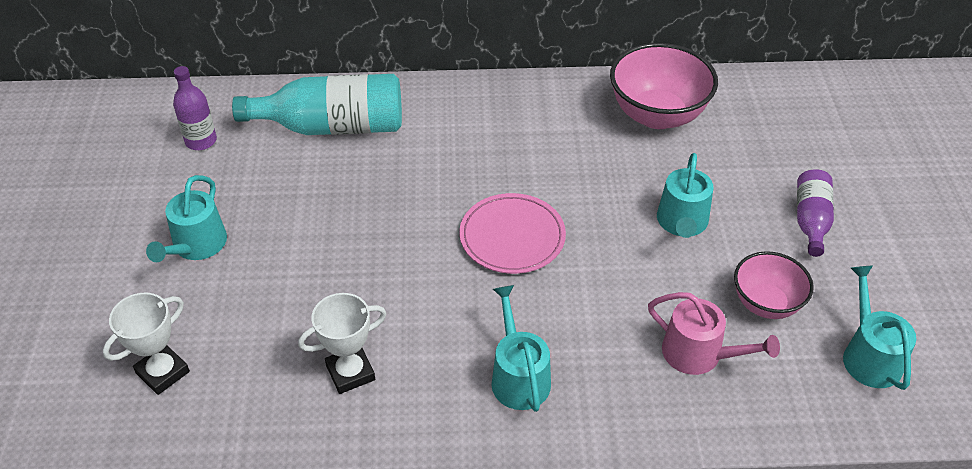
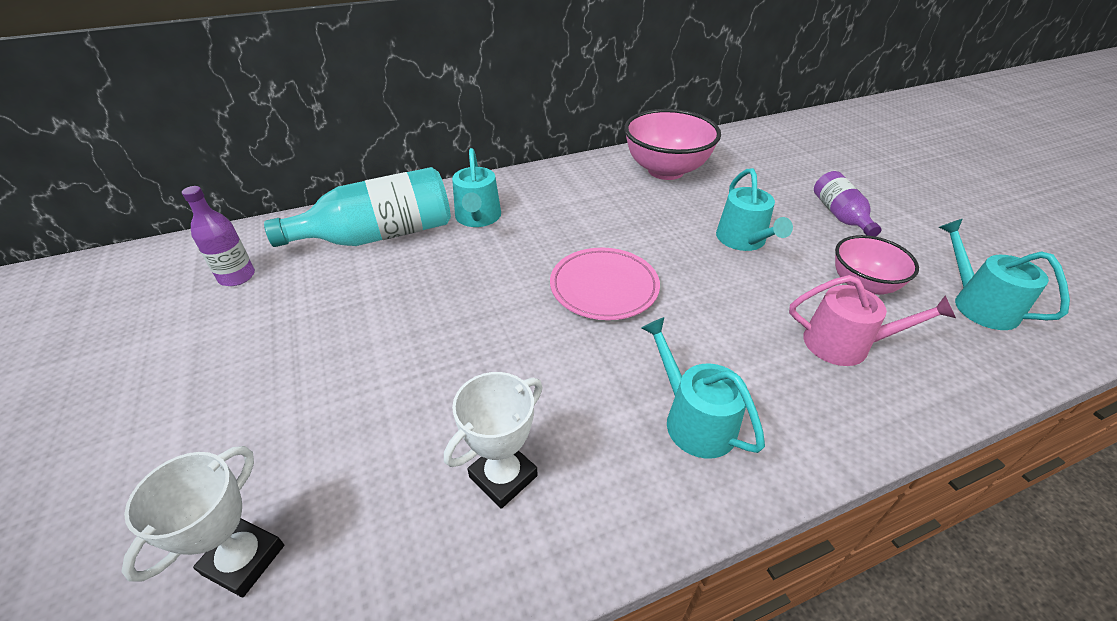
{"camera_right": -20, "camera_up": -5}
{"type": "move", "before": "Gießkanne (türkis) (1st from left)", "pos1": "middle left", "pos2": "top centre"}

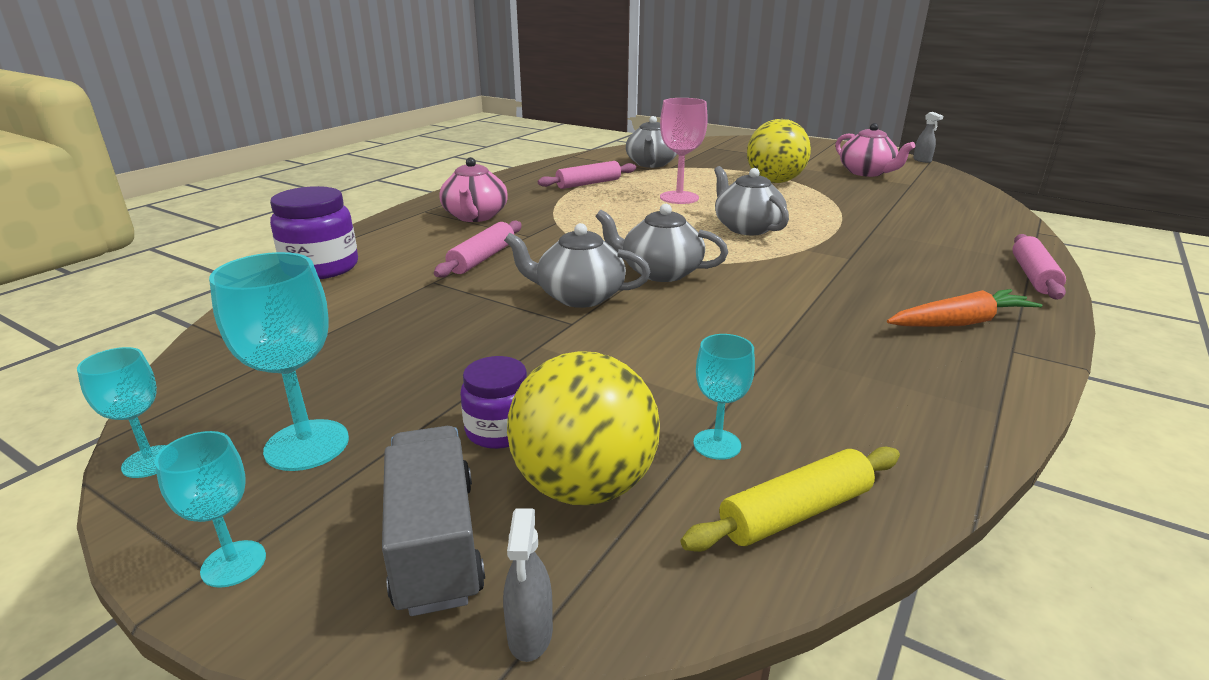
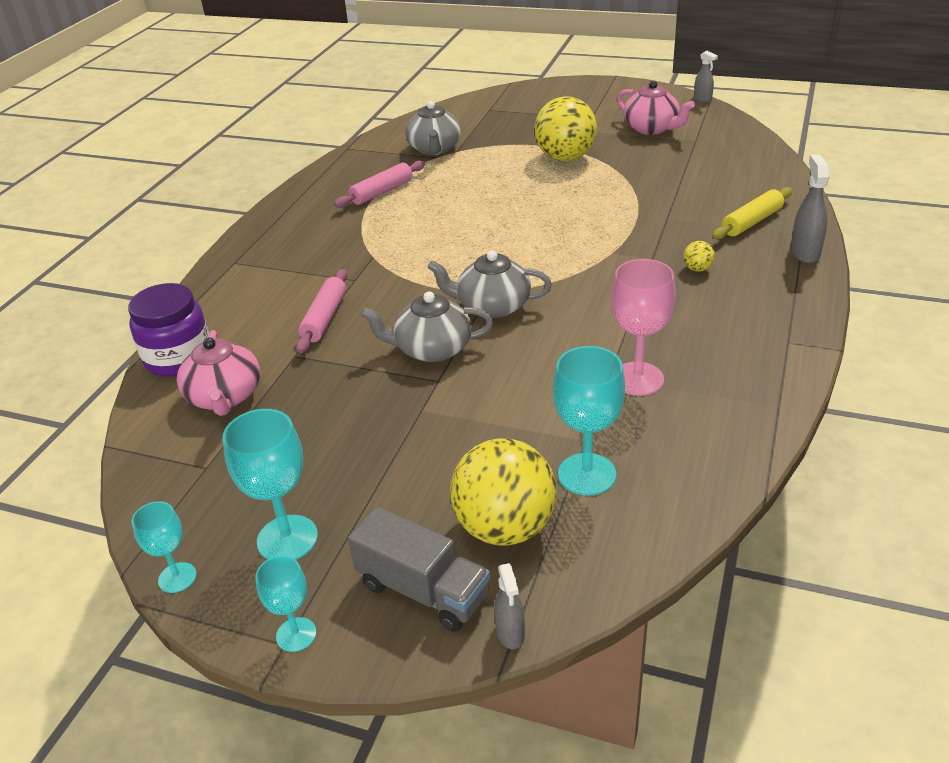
{"camera_right": -10, "camera_up": 10}
{"type": "move", "before": "Teekanne (rosa) (1st from left)", "pos1": "top centre", "pos2": "middle left"}
{"type": "rotate", "before": "Lastwagen (grau)", "pos1": "bottom centre", "pos2": "bottom centre", "turn": 150}
{"type": "resize", "before": "Kelch (türkis) (4th from left)", "pos1": "centre", "pos2": "centre", "scale": 1.67}
{"type": "move", "before": "Kelch (rosa)", "pos1": "top centre", "pos2": "middle right"}
{"type": "insert", "after": "Ball (gelb) (3rd from left)", "pos2": "middle right"}
{"type": "move", "before": "Nudelholz (gelb)", "pos1": "bottom centre", "pos2": "top right"}
{"type": "replace", "before": "Nudelholz (rosa) (3rd from left)", "after": "Sprühflasche (grau) (3rd from left)", "pos1": "middle right", "pos2": "top right"}
{"type": "delete", "before": "Einmachglas (lila) (2nd from left)", "pos1": "centre"}
{"type": "delete", "before": "Teekanne (grau) (4th from left)", "pos1": "top centre"}
{"type": "delete", "before": "Karotte (orange)", "pos1": "middle right"}

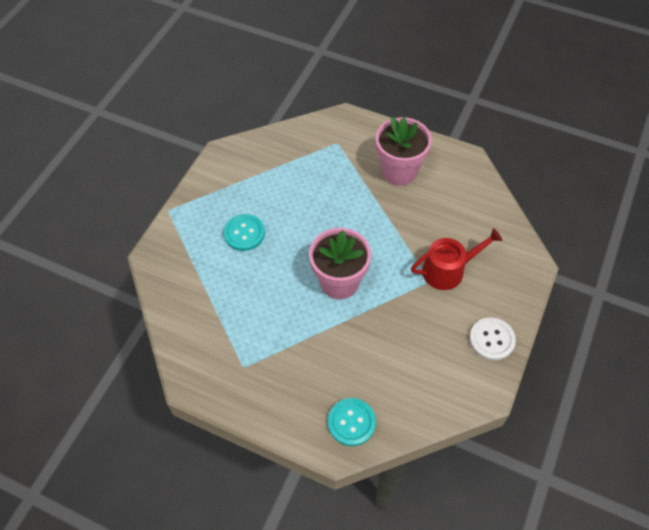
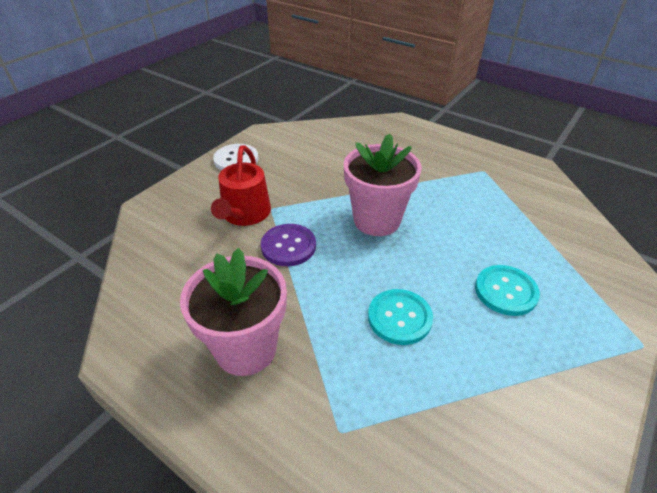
{"camera_right": -170, "camera_up": -15}
{"type": "rotate", "before": "Gießkanne (rot)", "pos1": "middle right", "pos2": "centre", "turn": -75}
{"type": "insert", "after": "Knopf (lila)", "pos2": "centre"}
{"type": "move", "before": "Knopf (türkis) (2nd from left in the first image)", "after": "Knopf (türkis) (1st from left)", "pos1": "bottom centre", "pos2": "centre"}

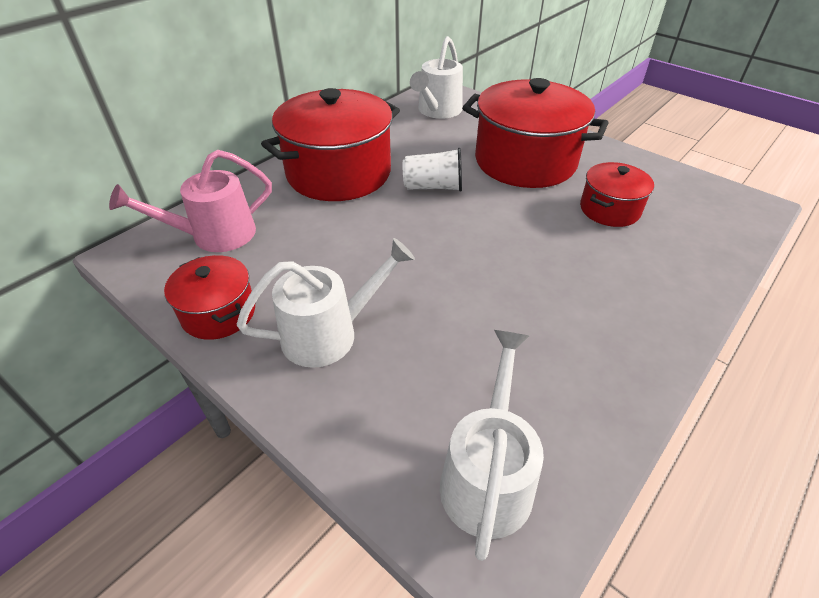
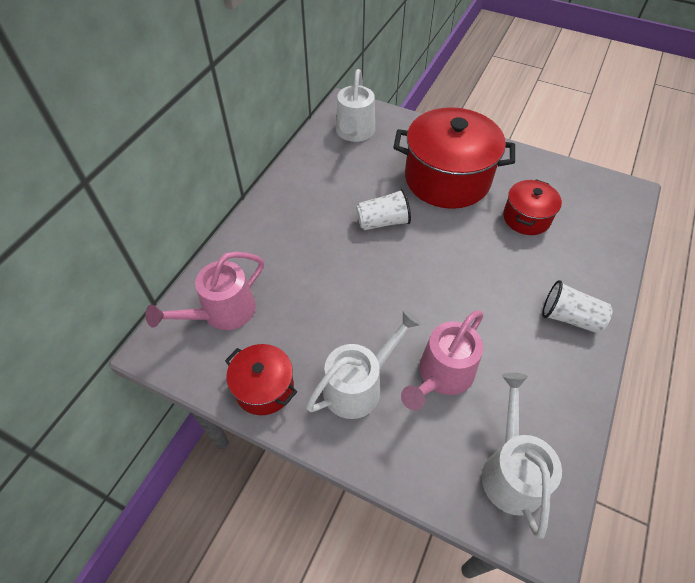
{"camera_right": -15, "camera_up": 10}
{"type": "insert", "after": "Gießkanne (rosa) (2nd from left)", "pos2": "centre"}
{"type": "insert", "after": "Becher (weiß) (2nd from left)", "pos2": "middle right"}
{"type": "delete", "before": "Kochtopf (rot) (2nd from left)", "pos1": "top centre"}

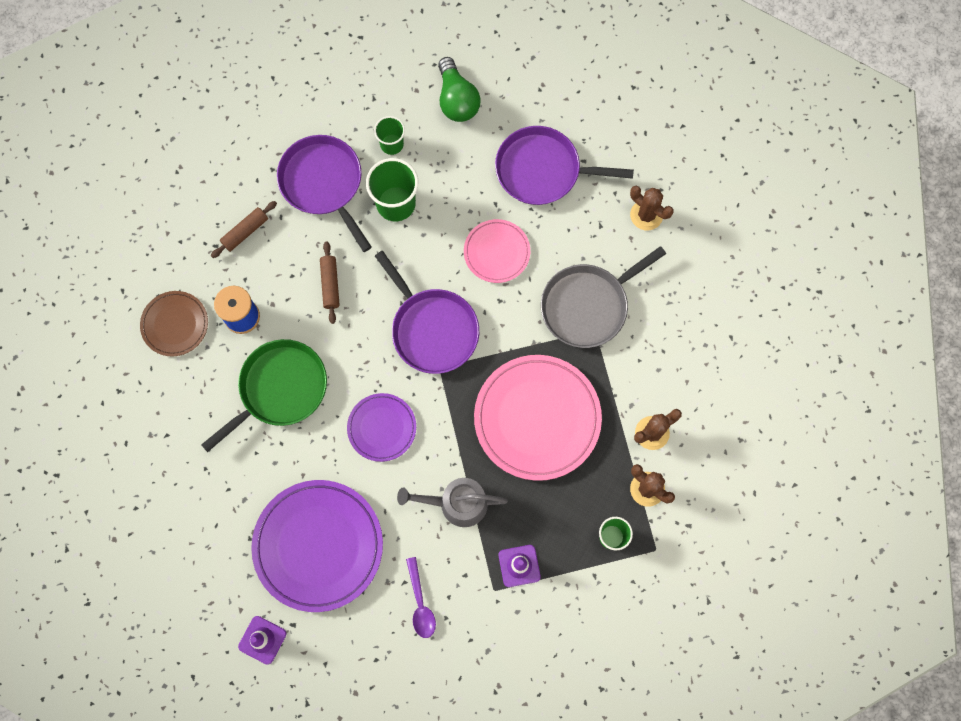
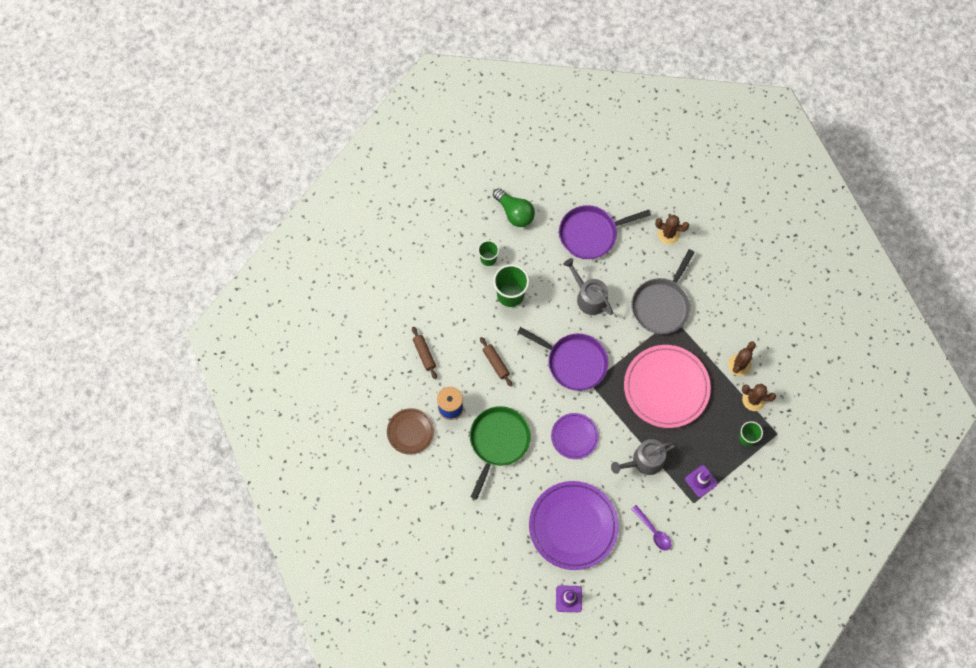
{"camera_right": -25, "camera_up": -5}
{"type": "rotate", "before": "Nudelholz (braun) (1st from left)", "pos1": "top left", "pos2": "centre", "turn": -45}
{"type": "replace", "before": "Teller (rosa) (1st from left)", "after": "Gießkanne (grau) (1st from left)", "pos1": "centre", "pos2": "centre"}
{"type": "delete", "before": "Pfanne (lila) (1st from left)", "pos1": "top centre"}

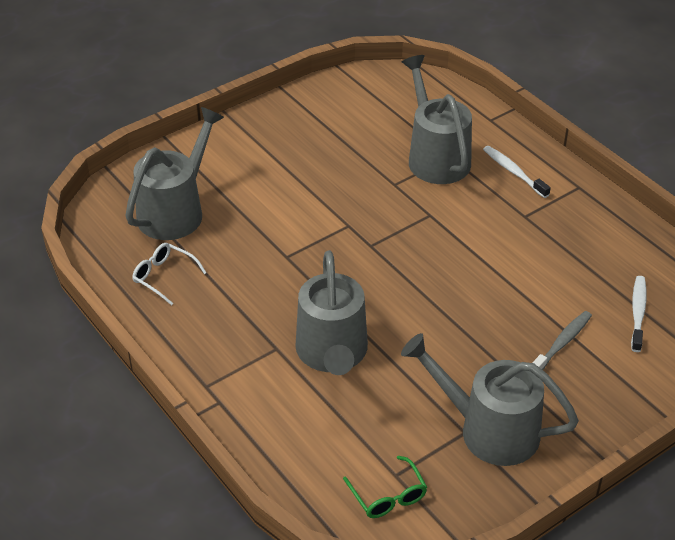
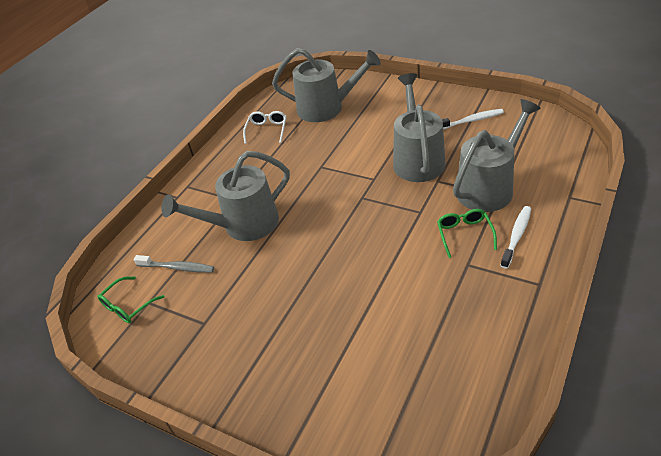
{"camera_right": 70, "camera_up": 0}
{"type": "move", "before": "Zahnbürste (grau)", "pos1": "middle right", "pos2": "middle left"}
{"type": "move", "before": "Gießkanne (grau) (4th from left in the first image)", "after": "Gießkanne (grau) (3rd from left)", "pos1": "bottom right", "pos2": "top centre"}
{"type": "insert", "after": "Brille (grün) (2nd from left)", "pos2": "middle right"}
{"type": "move", "before": "Zahnbürste (weiß) (2nd from left in the first image)", "after": "Zahnbürste (weiß) (1st from left)", "pos1": "middle right", "pos2": "top right"}

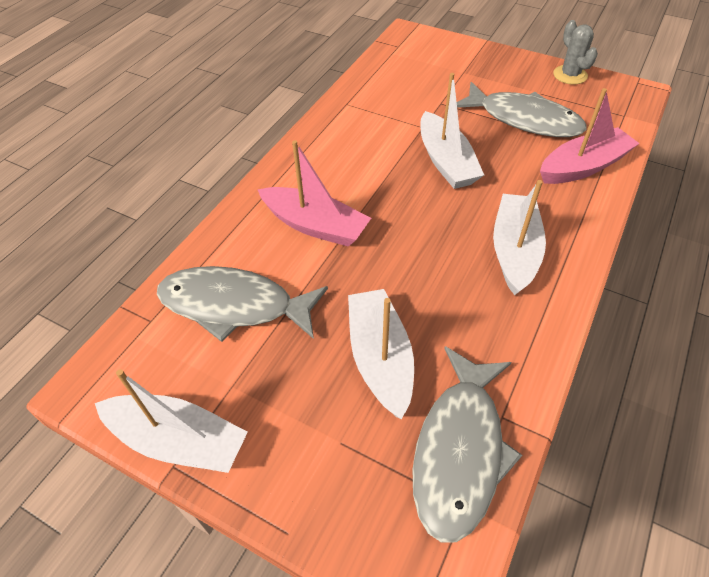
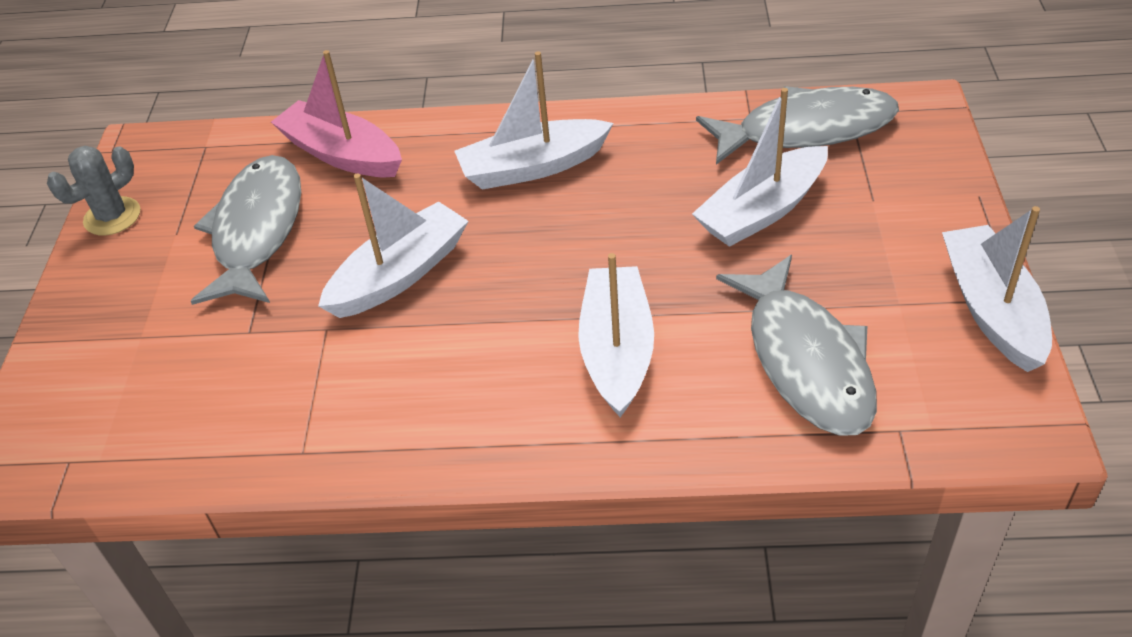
{"camera_right": -115, "camera_up": -5}
{"type": "recolor", "before": "Boot (rosa) (1st from left)", "after": "Boot (weiß) (3rd from left)", "pos1": "centre", "pos2": "centre"}

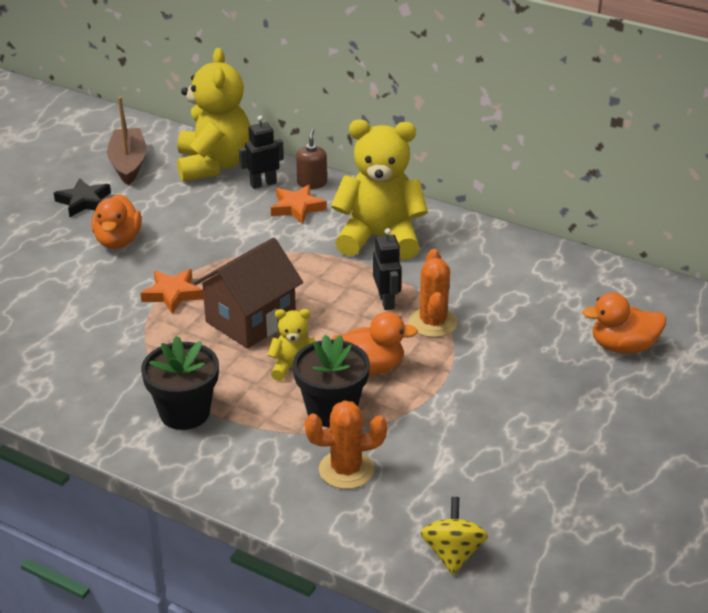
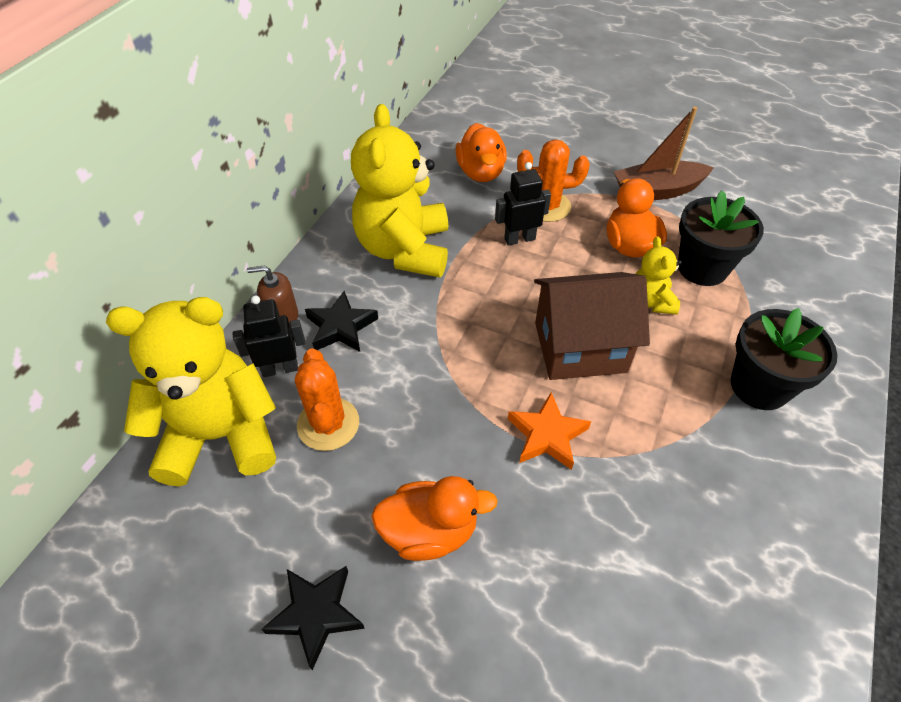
{"camera_right": -95, "camera_up": 15}
{"type": "rotate", "before": "Roboter (schwarz) (1st from left)", "pos1": "top centre", "pos2": "middle left", "turn": 105}
{"type": "move", "before": "Kaktus (orange) (1st from left)", "pos1": "bottom centre", "pos2": "centre"}
{"type": "recolor", "before": "Stern (orange) (2nd from left)", "after": "Stern (schwarz) (2nd from left)", "pos1": "top centre", "pos2": "centre"}
{"type": "move", "before": "Ente (orange) (3rd from left in the first image)", "after": "Ente (orange) (2nd from left)", "pos1": "middle right", "pos2": "top centre"}
{"type": "rotate", "before": "Haus (braun)", "pos1": "centre", "pos2": "centre", "turn": -45}
{"type": "move", "before": "Boot (braun)", "pos1": "top left", "pos2": "top right"}
{"type": "delete", "before": "Kreisel (gelb)", "pos1": "bottom centre"}

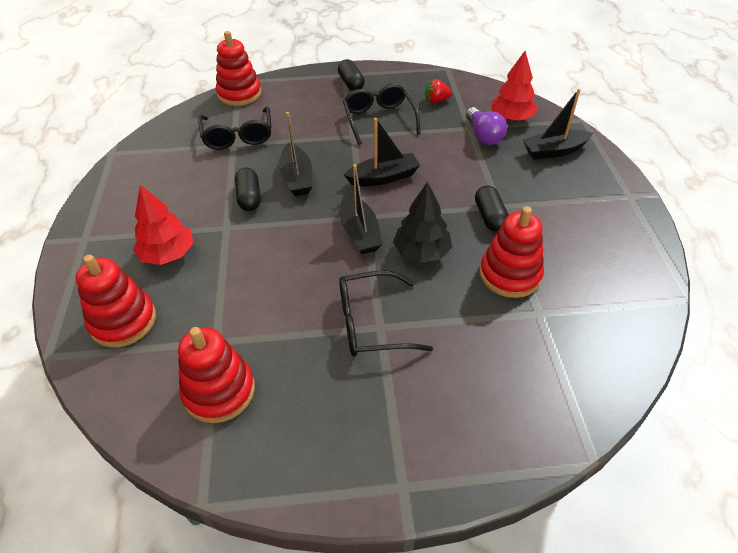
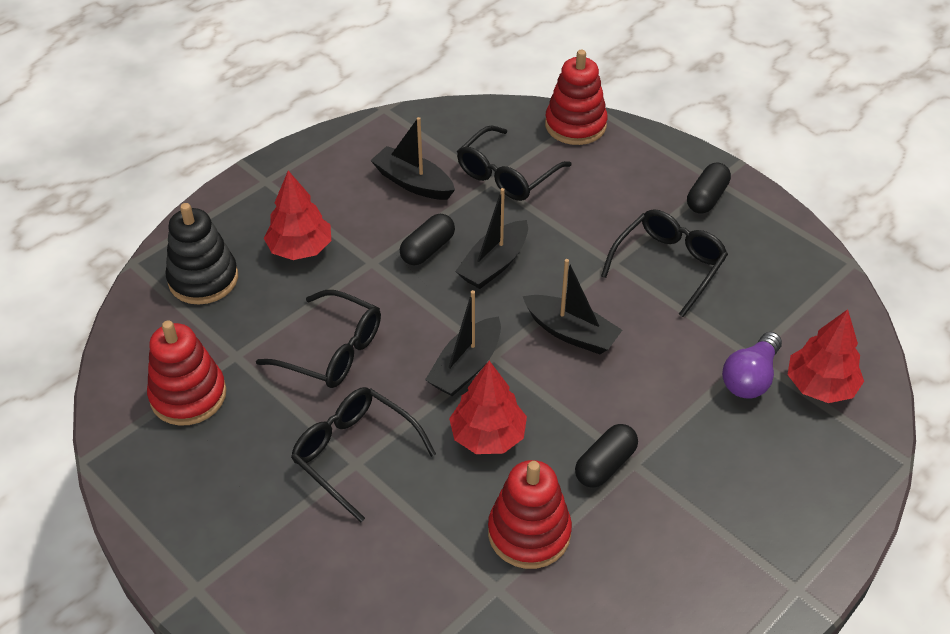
{"camera_right": 50, "camera_up": 0}
{"type": "recolor", "before": "Stapelspielzeug (rot) (1st from left)", "after": "Stapelspielzeug (schwarz)", "pos1": "middle left", "pos2": "middle left"}
{"type": "insert", "after": "Brille (schwarz) (1st from left)", "pos2": "centre"}
{"type": "move", "before": "Boot (schwarz) (4th from left in the first image)", "after": "Boot (schwarz) (1st from left)", "pos1": "top right", "pos2": "top centre"}
{"type": "recolor", "before": "Baum (schwarz)", "after": "Baum (rot) (2nd from left)", "pos1": "centre", "pos2": "centre"}
{"type": "delete", "before": "Erdbeere (rot)", "pos1": "top centre"}

